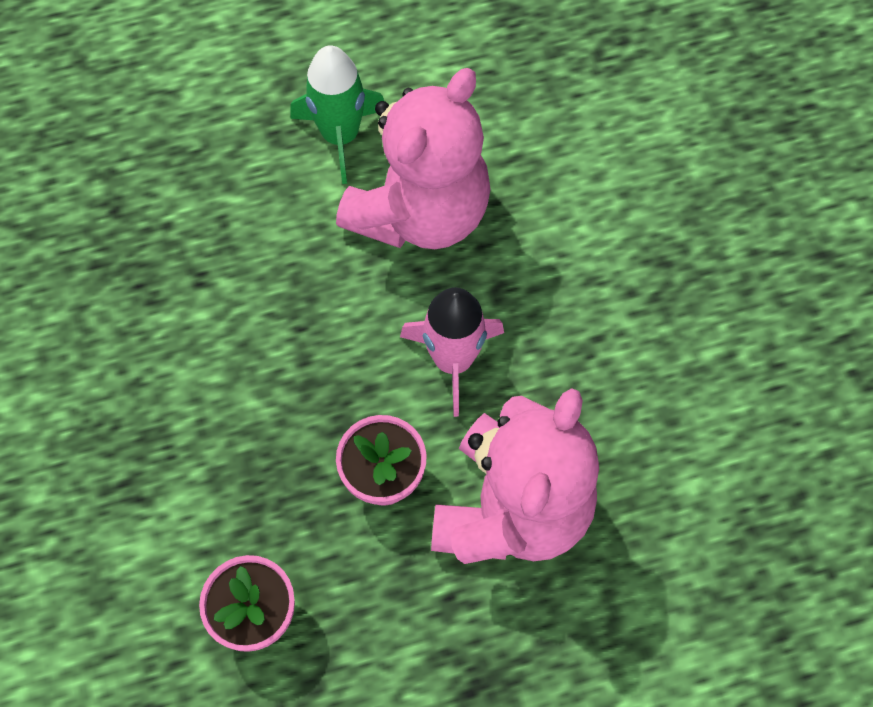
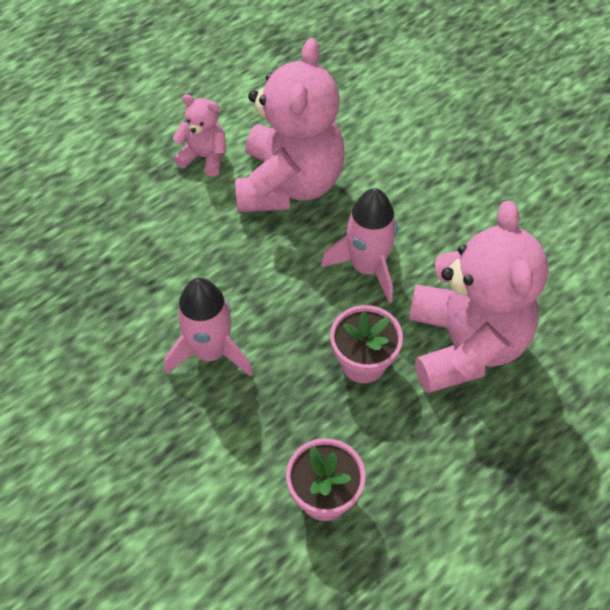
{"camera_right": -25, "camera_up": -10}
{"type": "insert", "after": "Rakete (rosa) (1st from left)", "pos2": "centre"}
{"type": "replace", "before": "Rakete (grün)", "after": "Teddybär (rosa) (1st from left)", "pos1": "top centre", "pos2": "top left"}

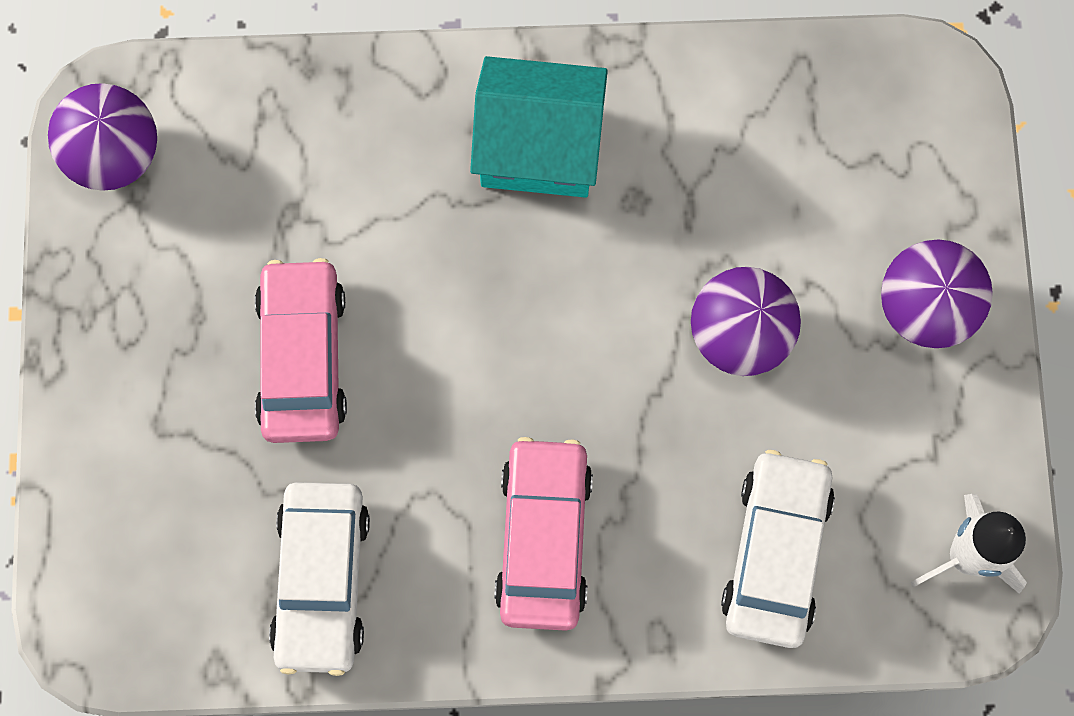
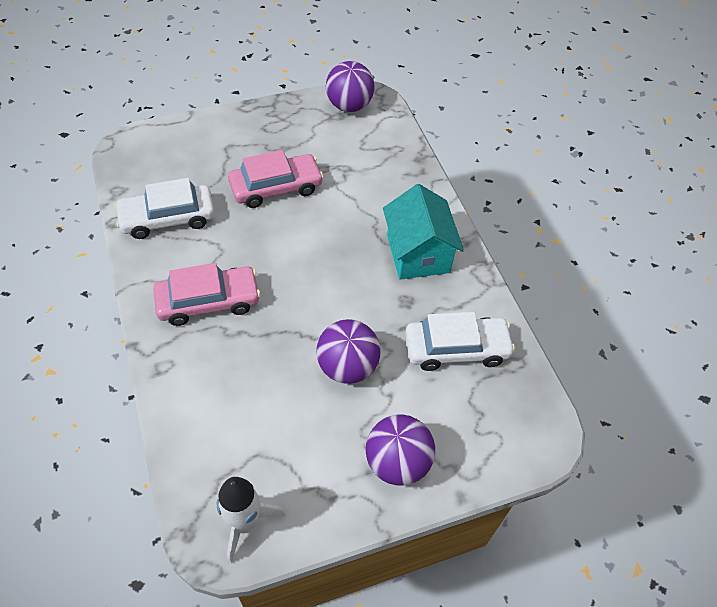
{"camera_right": 70, "camera_up": -20}
{"type": "move", "before": "Auto (weiß) (2nd from left)", "pos1": "bottom right", "pos2": "centre"}

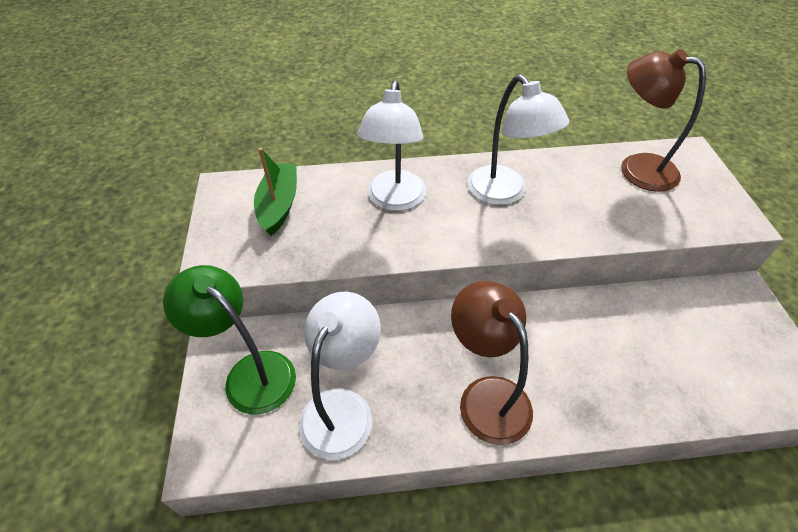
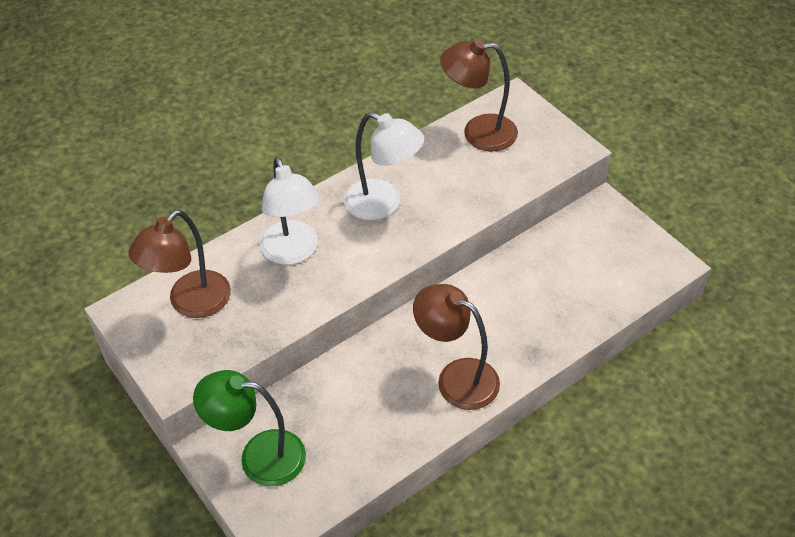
{"camera_right": -30, "camera_up": 0}
{"type": "replace", "before": "Boot (grün)", "after": "Lampe (braun) (1st from left)", "pos1": "centre", "pos2": "middle left"}
{"type": "delete", "before": "Lampe (weiß) (1st from left)", "pos1": "bottom centre"}

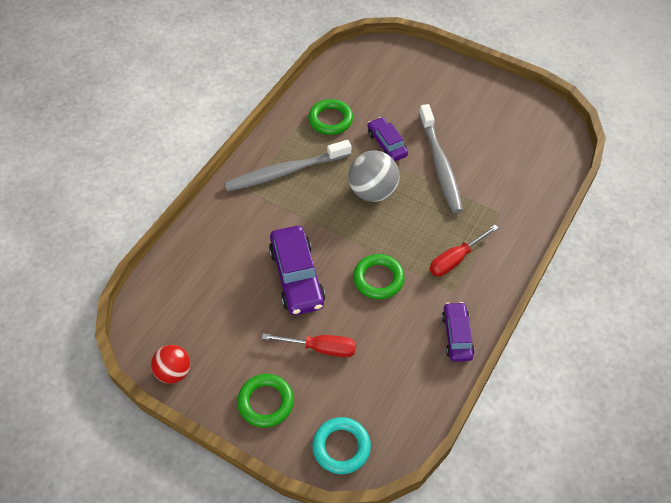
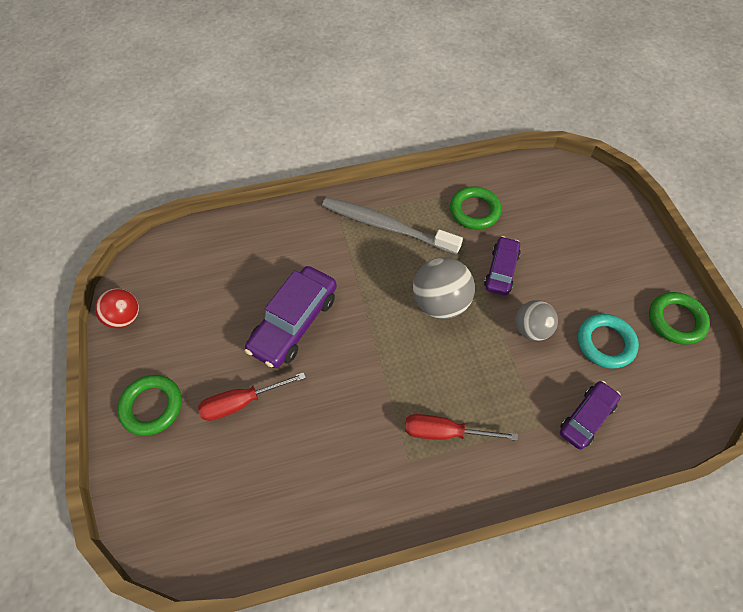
{"camera_right": 45, "camera_up": 5}
{"type": "rotate", "before": "Schraubenzieher (rot) (1st from left)", "pos1": "bottom centre", "pos2": "centre", "turn": 105}
{"type": "replace", "before": "Zahnbürste (grau) (2nd from left)", "after": "Ball (grau) (2nd from left)", "pos1": "top centre", "pos2": "middle right"}
{"type": "move", "before": "Auto (lila) (3rd from left)", "pos1": "middle right", "pos2": "bottom right"}
{"type": "move", "before": "Ring (türkis)", "pos1": "bottom centre", "pos2": "middle right"}
{"type": "move", "before": "Ring (grün) (3rd from left)", "pos1": "centre", "pos2": "middle right"}

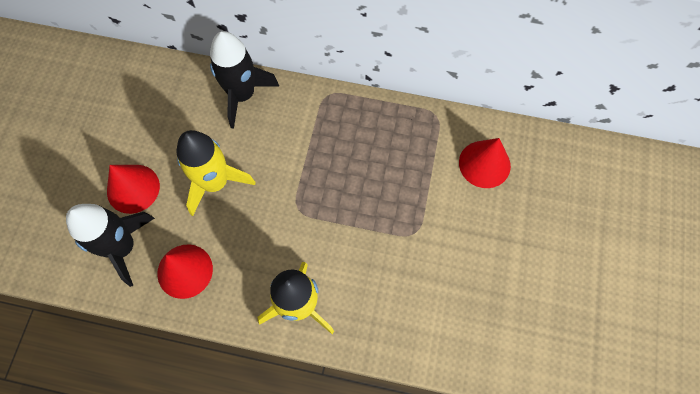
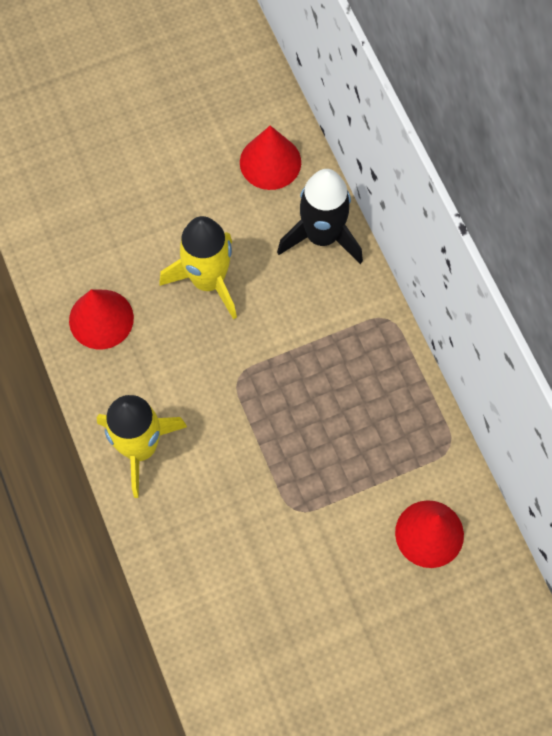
{"camera_right": 55, "camera_up": 0}
{"type": "move", "before": "Kegel (rot) (1st from left in the first image)", "after": "Kegel (rot) (2nd from left)", "pos1": "middle left", "pos2": "top centre"}
{"type": "delete", "before": "Rakete (schwarz) (1st from left)", "pos1": "middle left"}

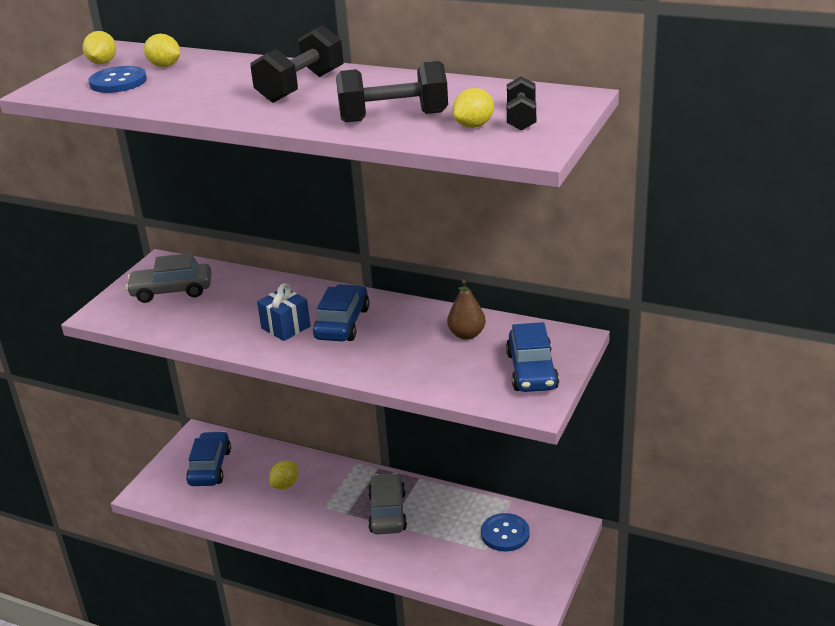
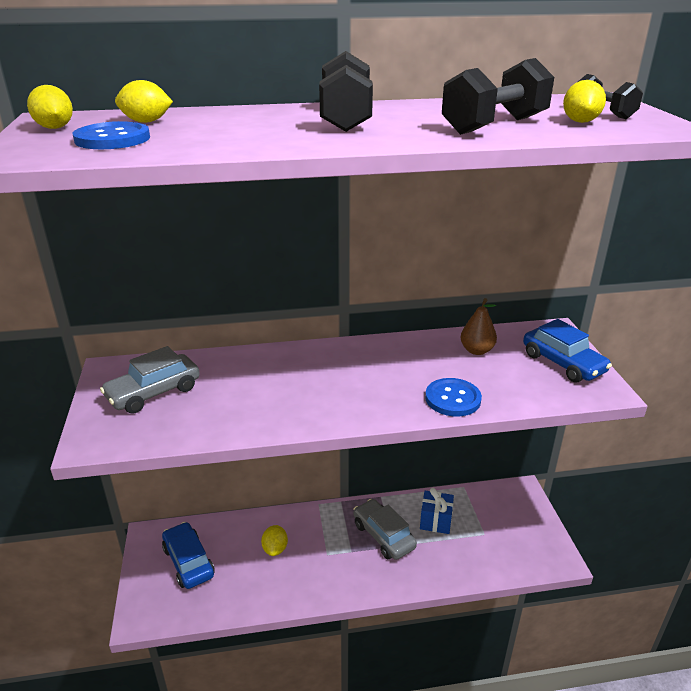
{"camera_right": -35, "camera_up": 0}
{"type": "move", "before": "Geschenk (blau)", "pos1": "centre", "pos2": "bottom centre"}
{"type": "move", "before": "Knopf (blau) (2nd from left)", "pos1": "bottom centre", "pos2": "centre"}
{"type": "delete", "before": "Auto (blau) (2nd from left)", "pos1": "centre"}

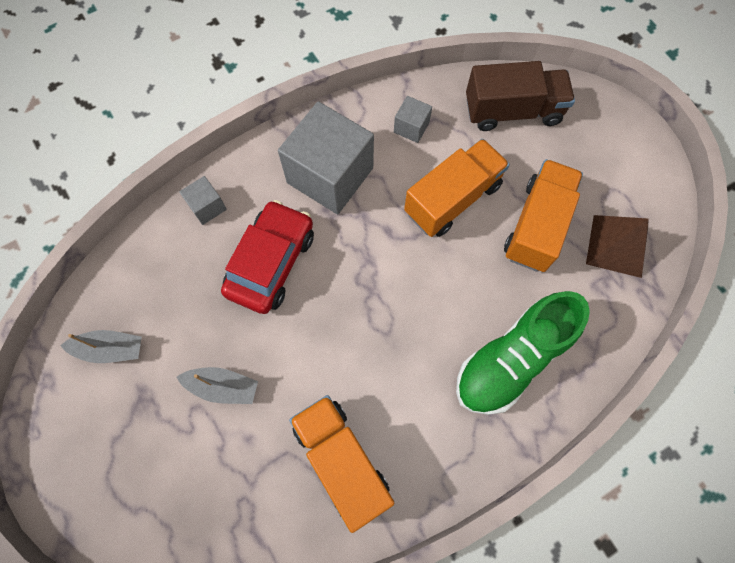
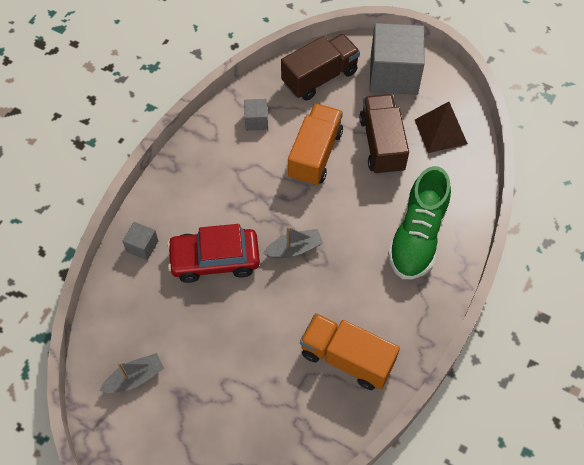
{"camera_right": -30, "camera_up": -10}
{"type": "rotate", "before": "Auto (rot)", "pos1": "centre", "pos2": "centre", "turn": -90}
{"type": "move", "before": "Boot (grau) (2nd from left)", "pos1": "bottom left", "pos2": "centre"}
{"type": "recolor", "before": "Lastwagen (orange) (3rd from left)", "after": "Lastwagen (braun) (2nd from left)", "pos1": "middle right", "pos2": "top centre"}
{"type": "move", "before": "Kubus (grau) (2nd from left in the first image)", "after": "Kubus (grau) (3rd from left)", "pos1": "top centre", "pos2": "top right"}

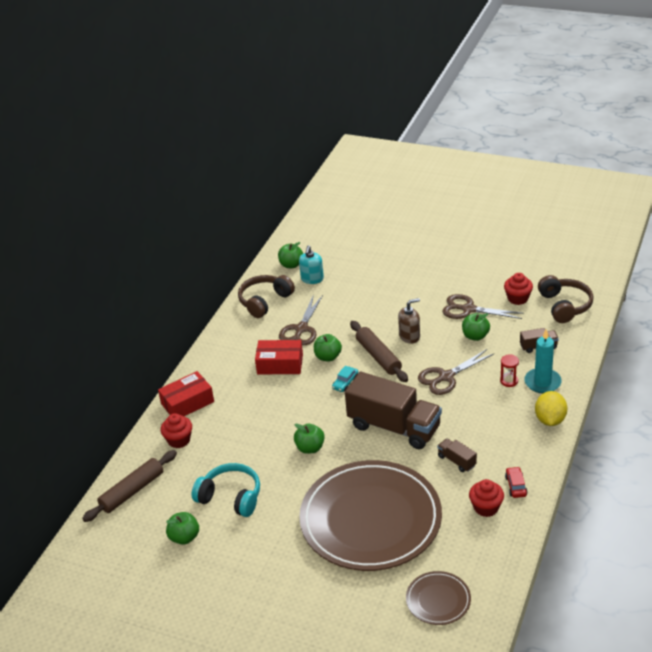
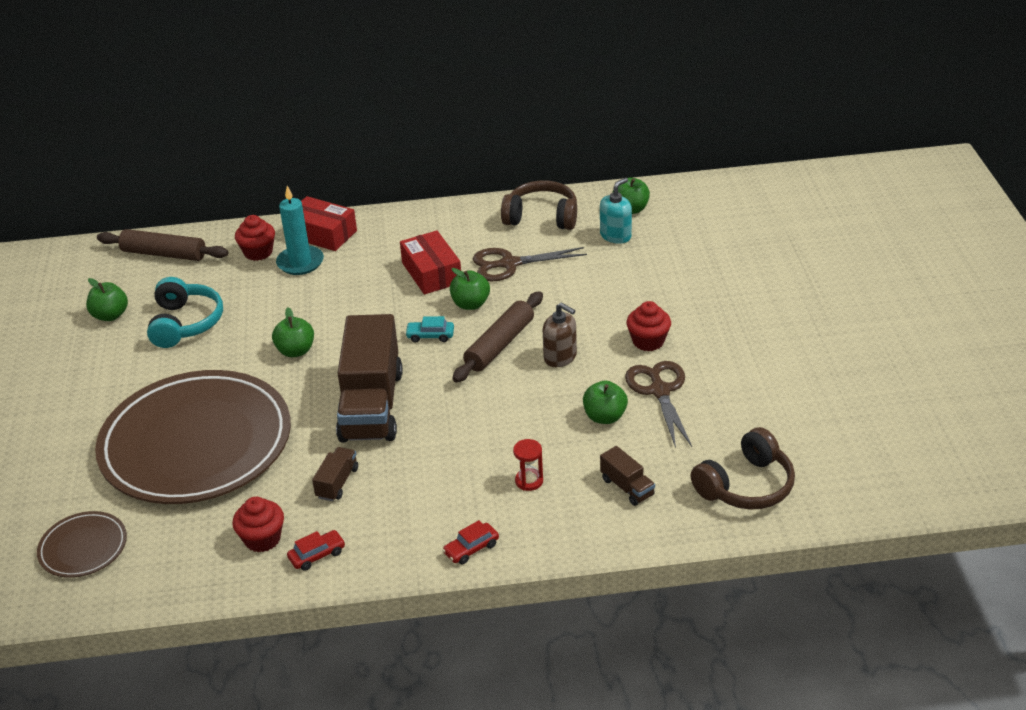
{"camera_right": 60, "camera_up": 0}
{"type": "move", "before": "Kerze (türkis)", "pos1": "middle right", "pos2": "top left"}
{"type": "replace", "before": "Zitrone (gelb)", "after": "Auto (rot) (2nd from left)", "pos1": "middle right", "pos2": "bottom centre"}
{"type": "rotate", "before": "Seifenspender (türkis)", "pos1": "centre", "pos2": "top centre", "turn": 150}
{"type": "move", "before": "Muffin (rot) (3rd from left)", "pos1": "middle right", "pos2": "centre"}
{"type": "delete", "before": "Schere (braun) (2nd from left)", "pos1": "middle right"}

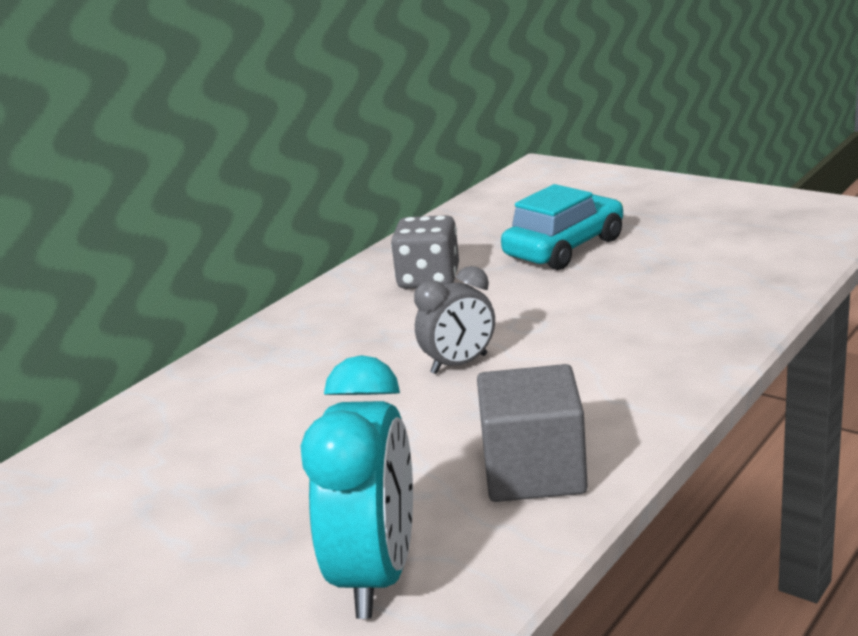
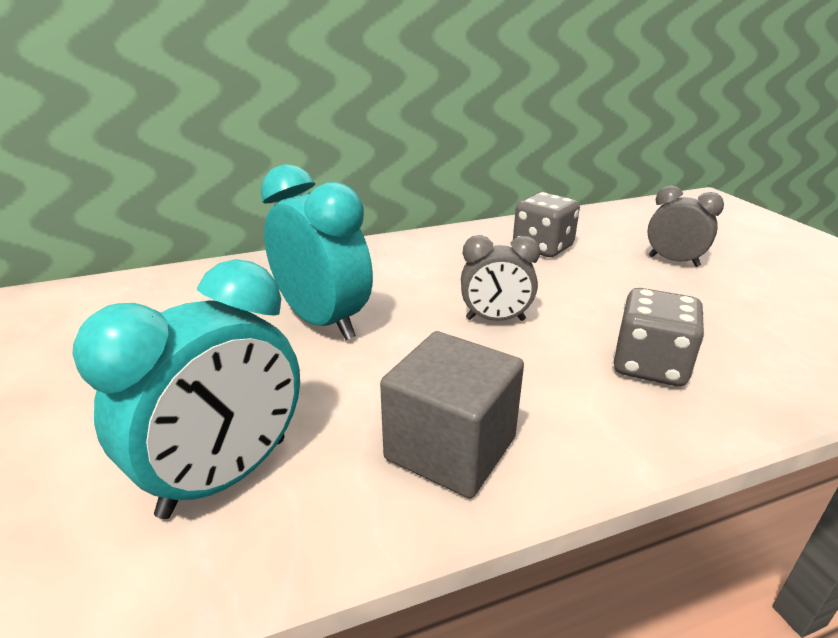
{"camera_right": 30, "camera_up": 5}
{"type": "insert", "after": "Wecker (türkis) (2nd from left)", "pos2": "centre"}
{"type": "insert", "after": "Spielwürfel (grau) (2nd from left)", "pos2": "middle right"}
{"type": "replace", "before": "Auto (türkis)", "after": "Wecker (grau) (2nd from left)", "pos1": "centre", "pos2": "middle right"}

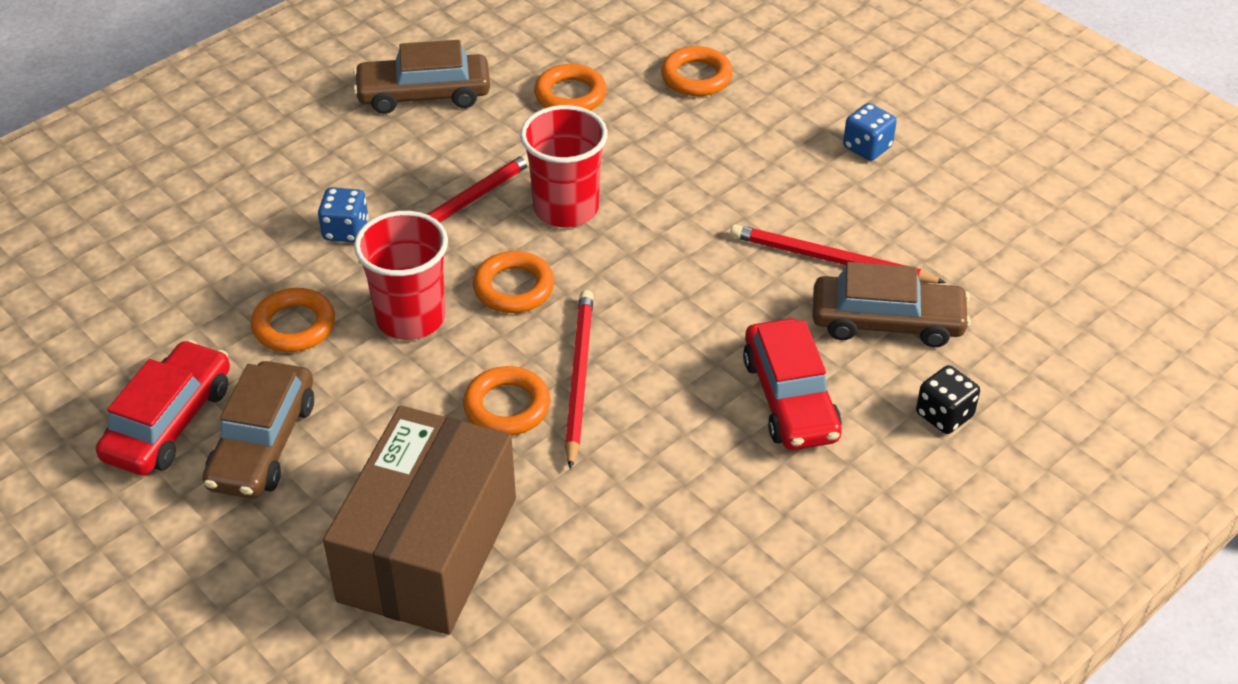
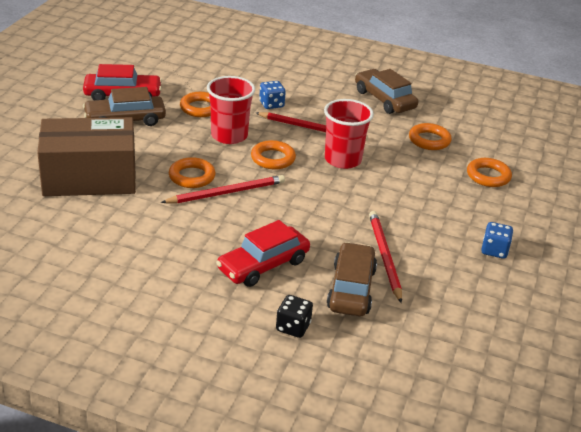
{"camera_right": 60, "camera_up": -10}
{"type": "rotate", "before": "Auto (braun) (3rd from left in the first image)", "pos1": "middle right", "pos2": "centre", "turn": -150}

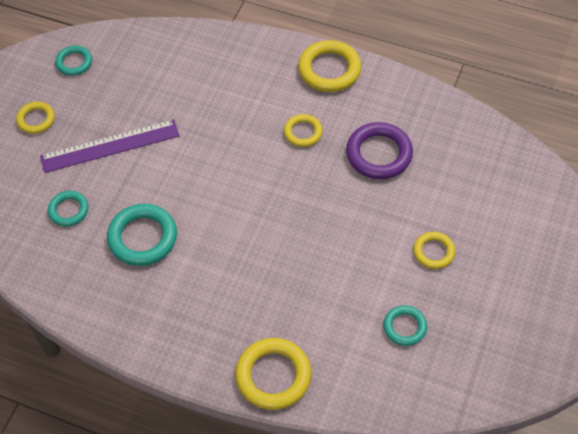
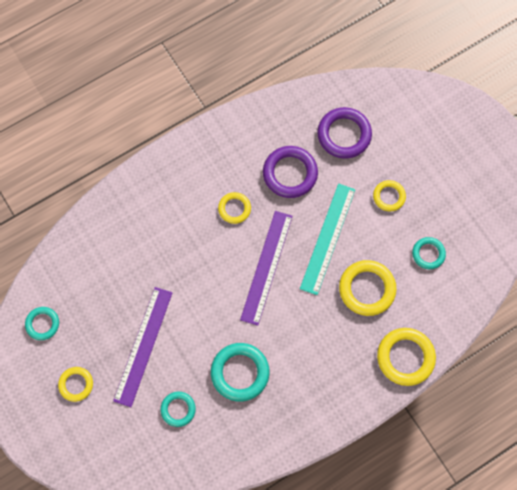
{"camera_right": -55, "camera_up": 15}
{"type": "insert", "after": "Lineal (lila) (2nd from left)", "pos2": "centre"}
{"type": "insert", "after": "Lineal (türkis)", "pos2": "centre"}
{"type": "insert", "after": "Ring (lila) (2nd from left)", "pos2": "top centre"}
{"type": "move", "before": "Ring (gelb) (4th from left in the first image)", "after": "Ring (gelb) (3rd from left)", "pos1": "top centre", "pos2": "middle right"}

